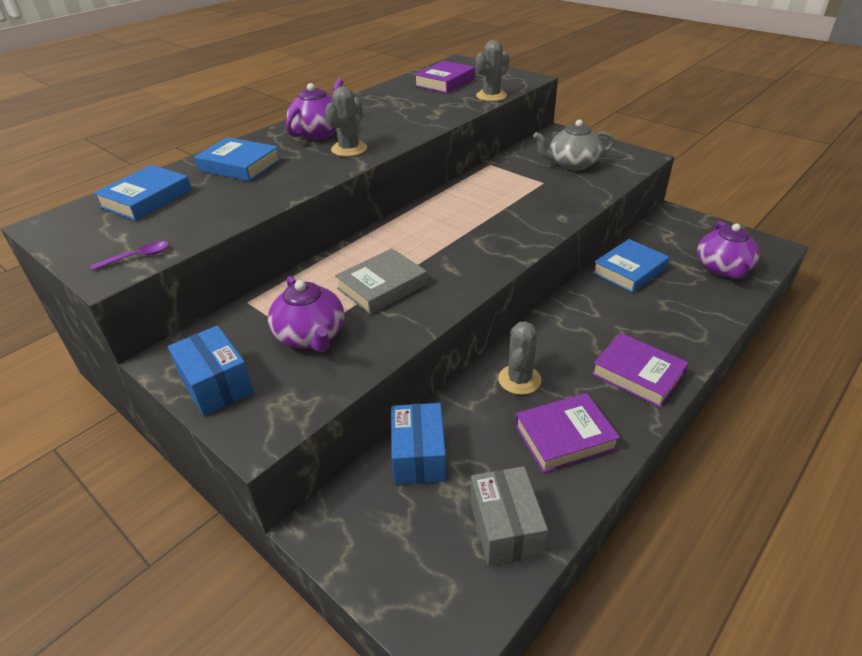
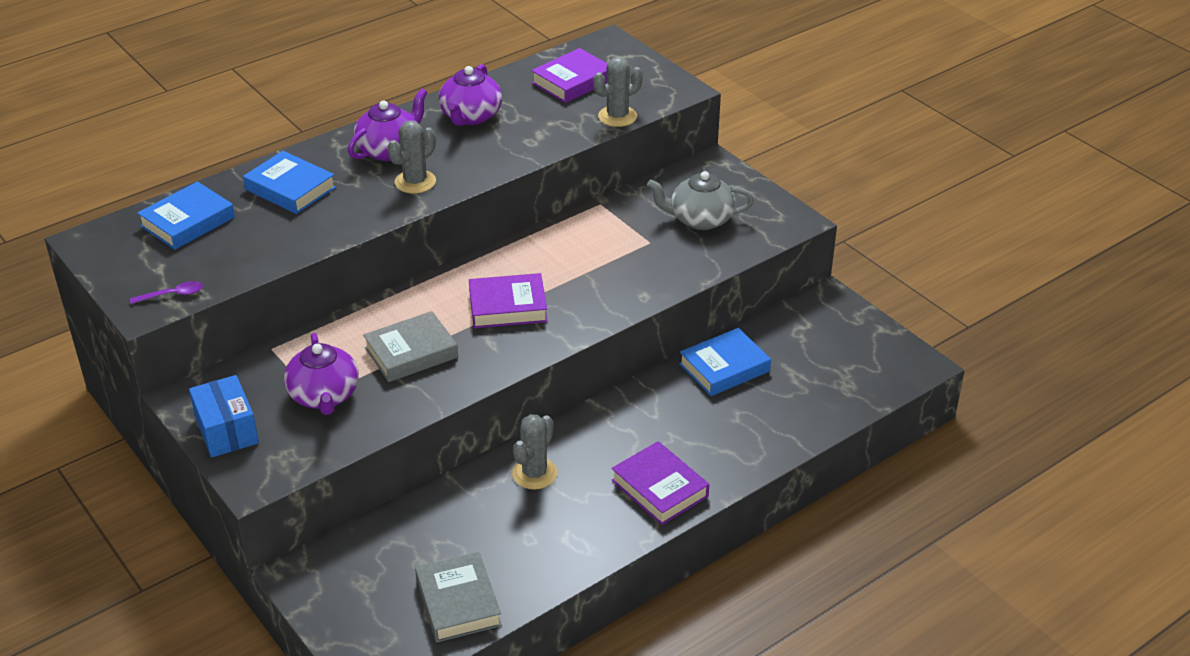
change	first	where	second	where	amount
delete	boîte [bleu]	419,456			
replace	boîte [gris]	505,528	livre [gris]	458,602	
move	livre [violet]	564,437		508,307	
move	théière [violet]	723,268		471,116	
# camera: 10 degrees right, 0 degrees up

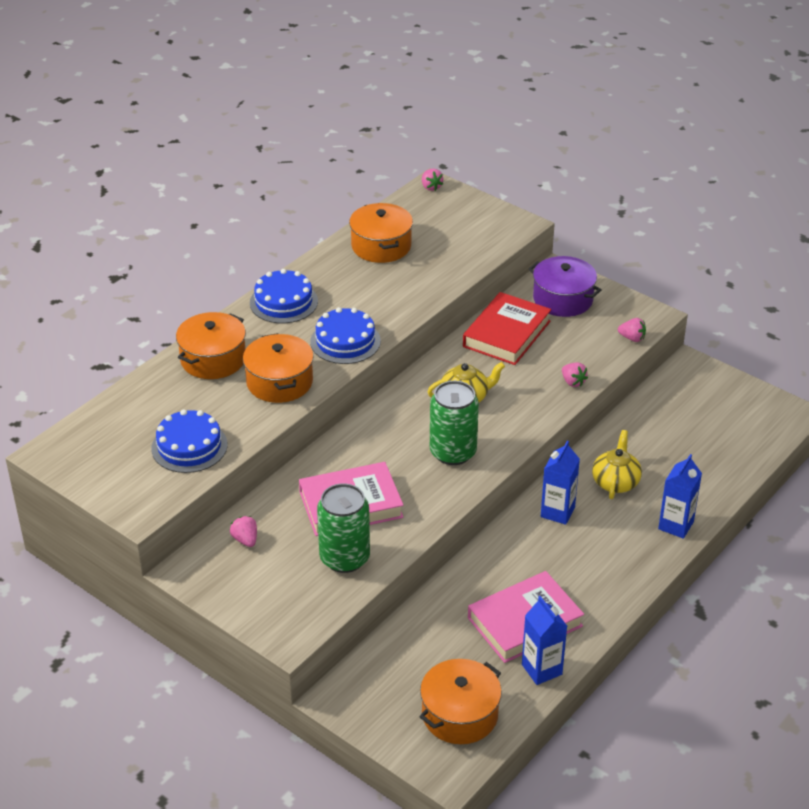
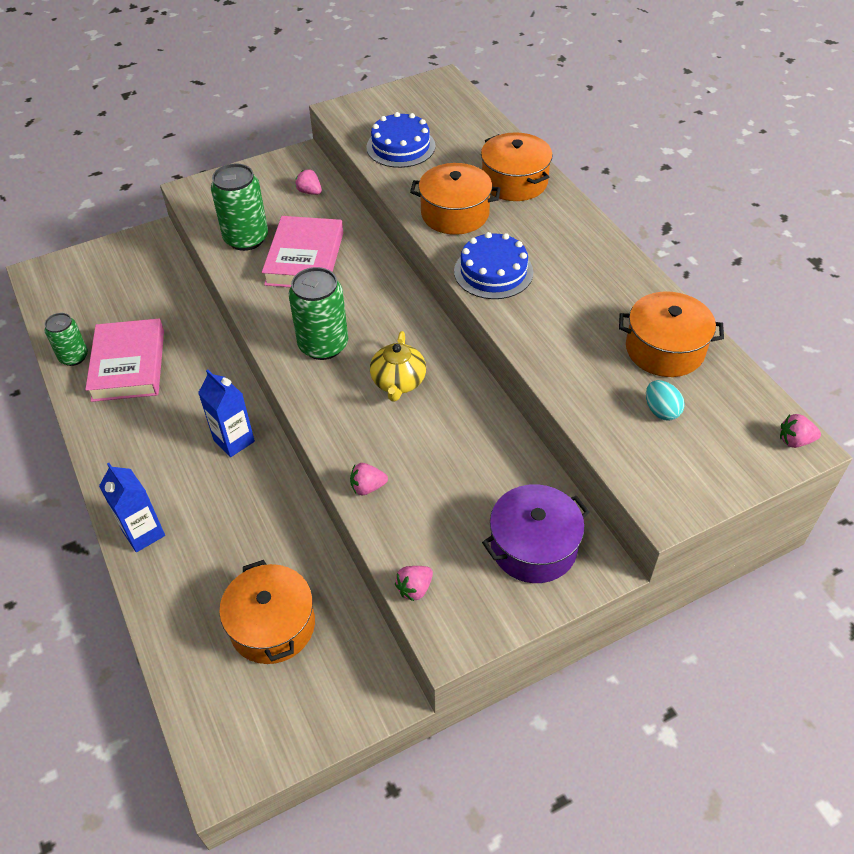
change	first	where	second	where	amount
rotate	fraise [rose]	245,540		310,192	135 degrees counterclockwise
delete	gâteau [bleu]	283,302			
move	marmite [orange]	459,714		272,625	
delete	livre [rouge]	507,334			
replace	brique de lait [bleu]	541,669	canette [vert]	74,357	
delete	théière [jaune]	615,482			
insert			œuf [turquoise]	661,411	
# camera: 115 degrees right, 10 degrees up

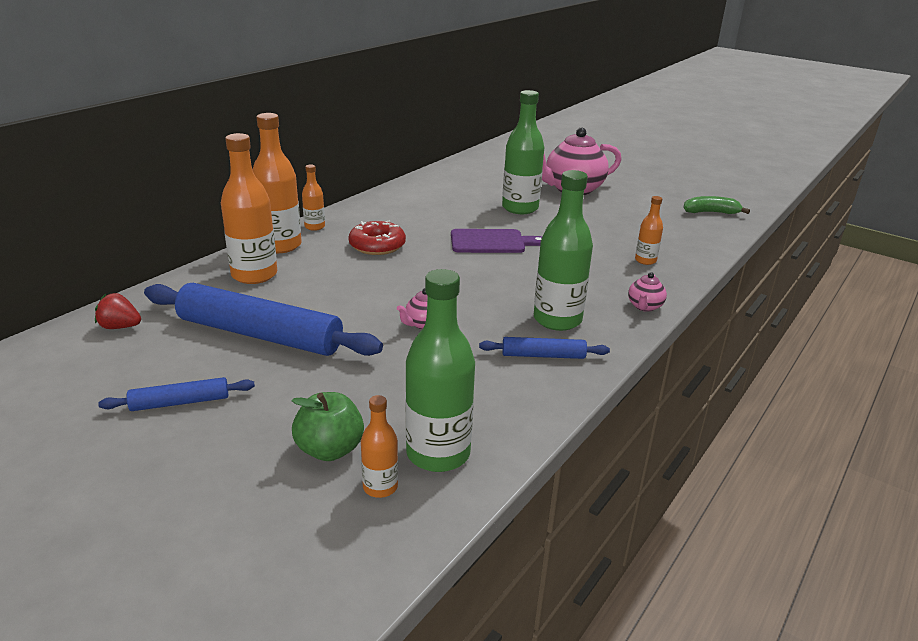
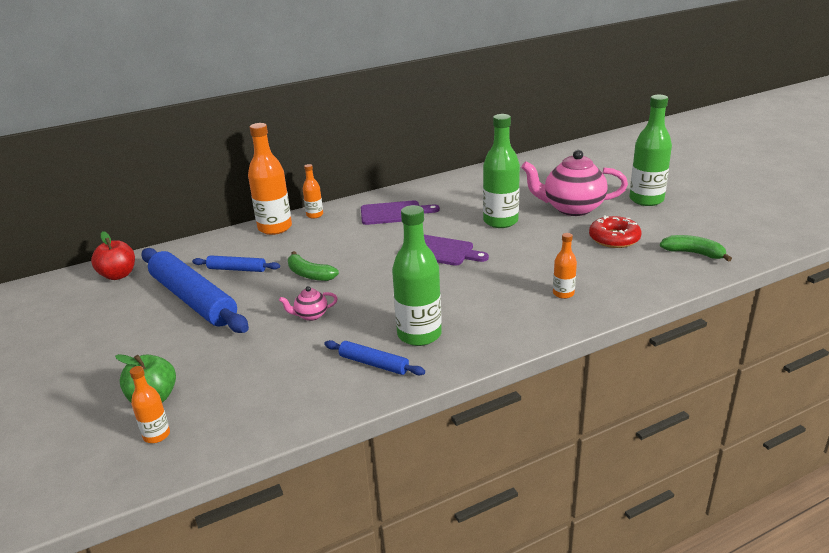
change	first	where	second	where	amount
replace	fraise [rouge]	120,327	pomme [rouge]	118,275	
move	rouleau à pâtisserie [bleu]	180,402		236,269	
delete	bouteille [orange]	254,275			
move	beignet [rouge]	377,245		614,238	
move	bouteille [vert]	438,453		646,200	
delete	théière [rose]	644,306			
insert			banane [vert]	309,274	
insert			planche à découper [violet]	394,213	
# camera: 30 degrees right, 0 degrees up

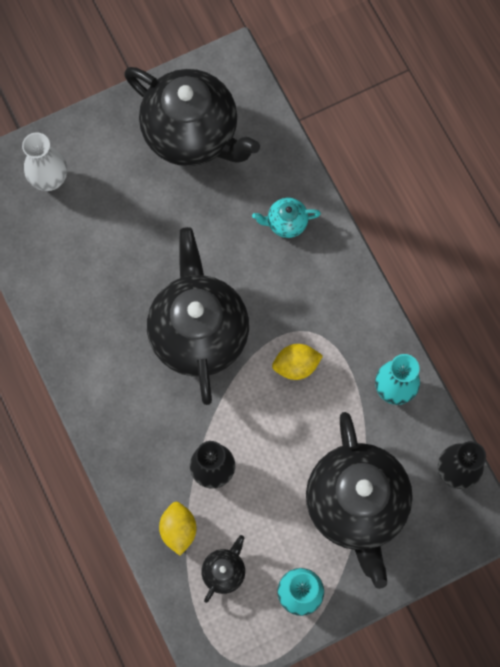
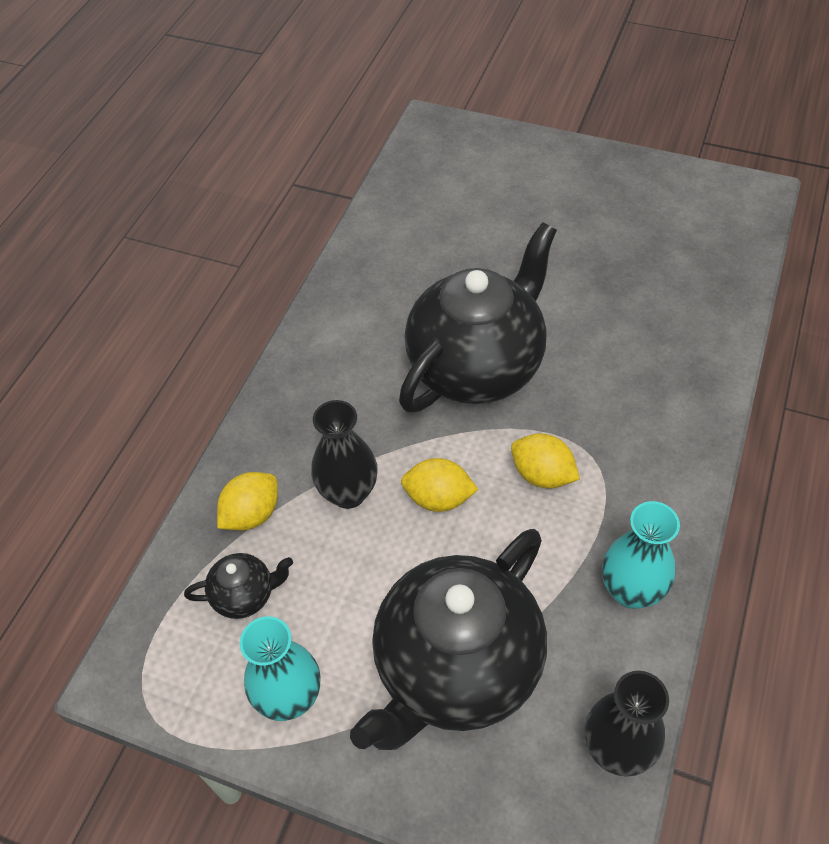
change	first	where	second	where	amount
delete	vase [blanc]	50,179			
delete	théière [noir]	192,134			
delete	théière [turquoise]	286,223			
insert			citron [jaune]	438,498	
# camera: 50 degrees right, 20 degrees down

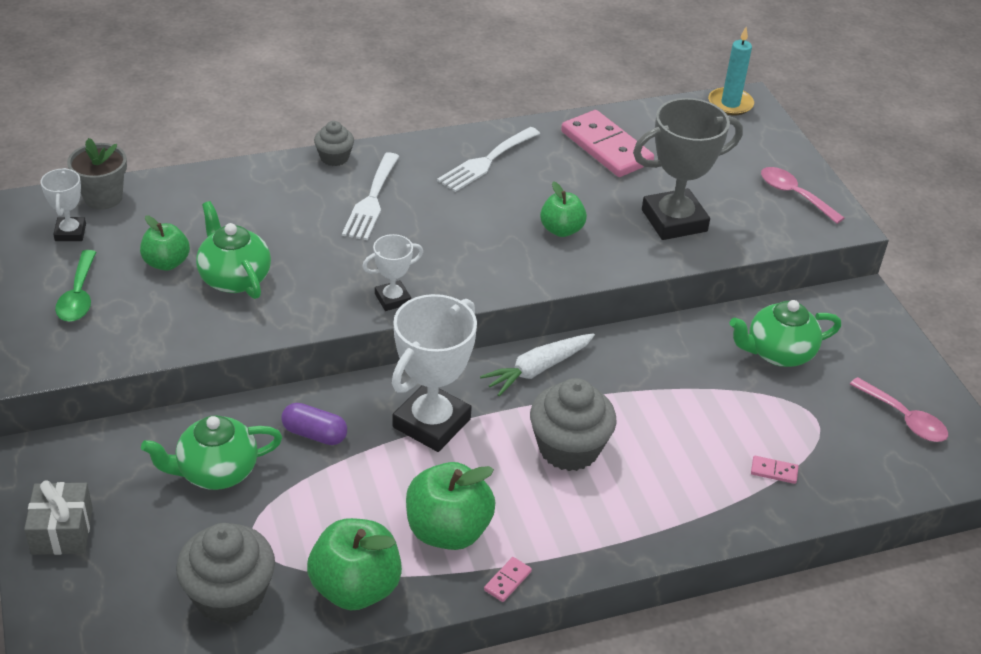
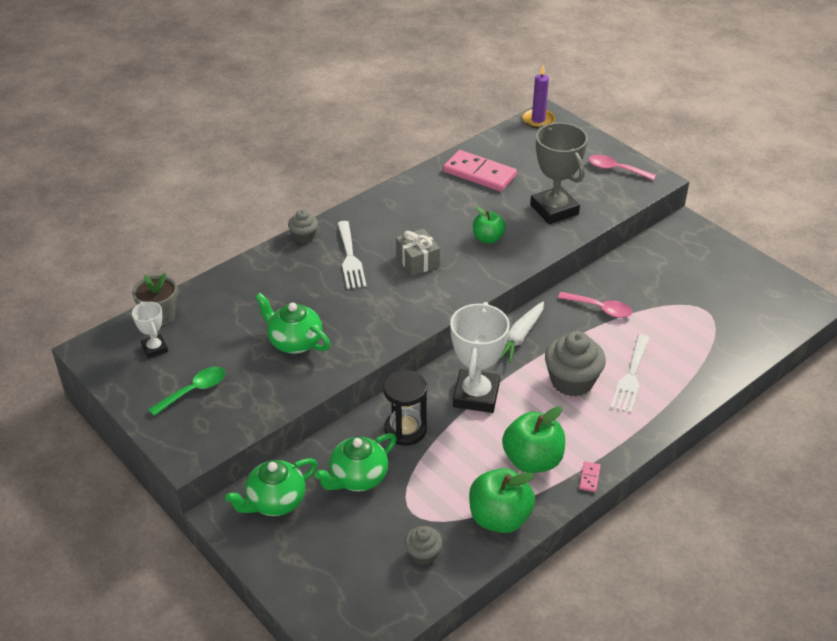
change	first	where	second	where	amount
move	cadeau [gris]	62,531		417,261	
rotate	cuillère [vert]	78,296		194,391	105 degrees counterclockwise
delete	pomme [vert]	166,263			
resize	muffin [gris]	229,596		423,554	x0.55
replace	gélule [violet]	314,434	sablier [noir]	405,429	
delete	trophée [blanc]	392,299			
move	fourchette [blanc]	486,161		631,377	
rotate	trophée [gris]	674,220		554,210	75 degrees counterclockwise
recolor	bougie [turquoise]	730,104	bougie [violet]	538,120	
move	théière [vert]	778,353		275,502	
delete	domino [rose]	774,471			
move	cuillère [rose]	904,418		600,309	
# camera: 20 degrees left, 0 degrees up

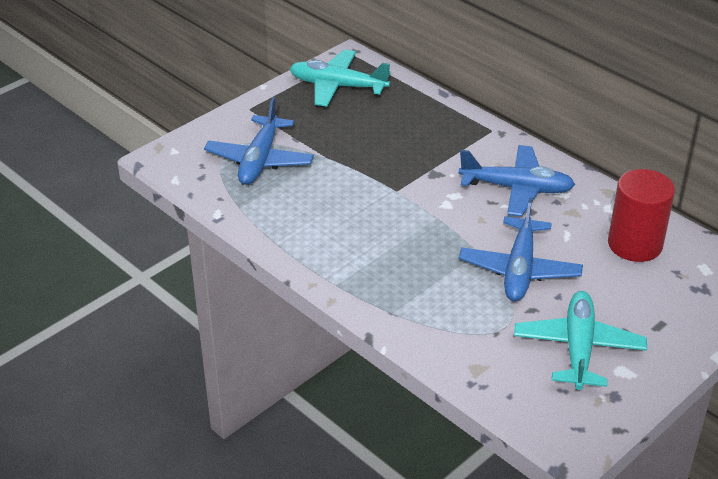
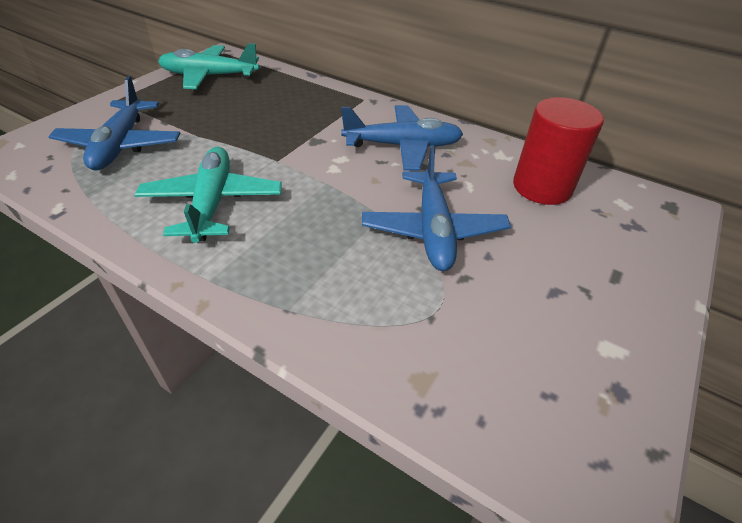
change	first	where	second	where	amount
move	avion [turquoise]	578,348		212,203	
# camera: 15 degrees left, 5 degrees up

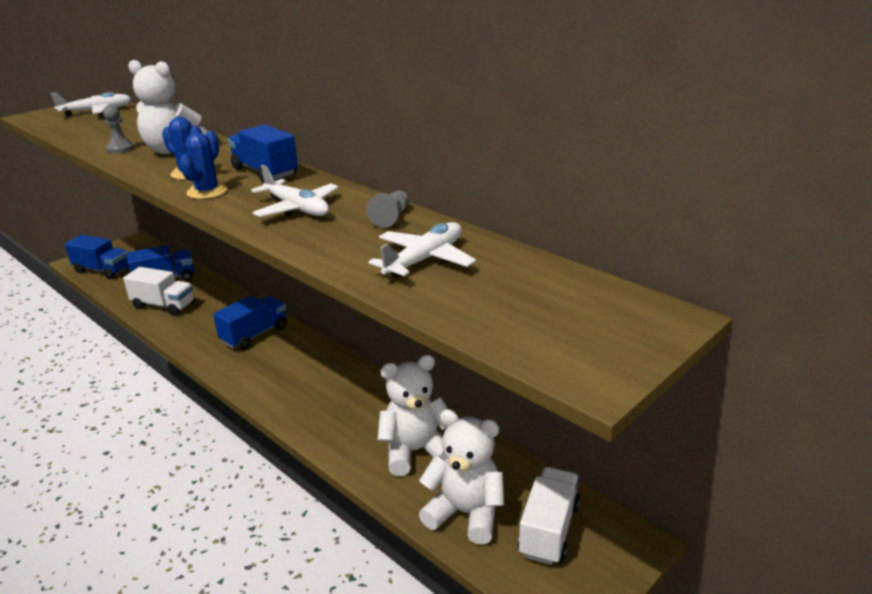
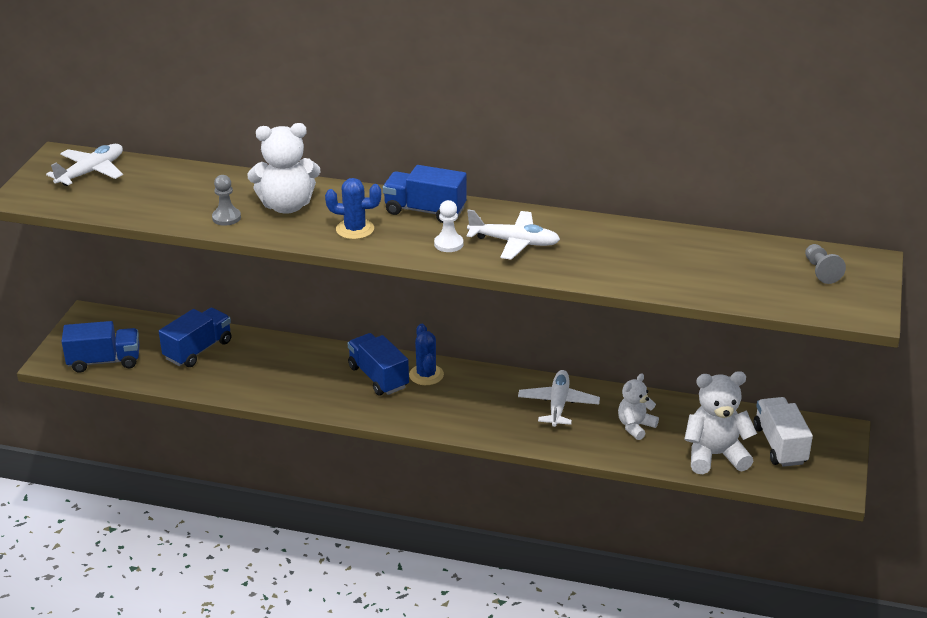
change	first	where	second	where	amount
delete	camion [blanc]	164,306			
move	cactus [bleu]	207,192		426,375	
rotate	camion [bleu]	254,335		378,377	45 degrees counterclockwise
move	pion [gris]	391,218		821,271	
move	avion [blanc]	424,259		558,404	
resize	ours en peluche [blanc]	415,451		635,426	x0.61
insert			pion [blanc]	448,244	
# camera: 30 degrees left, 5 degrees up

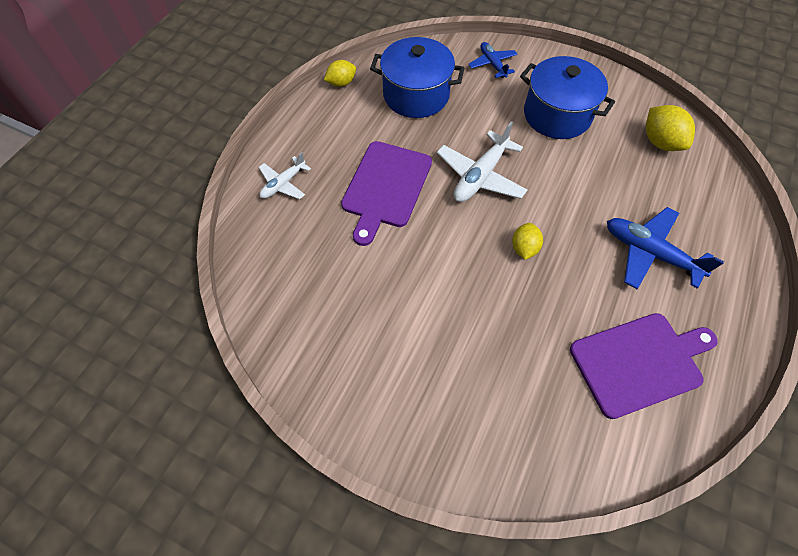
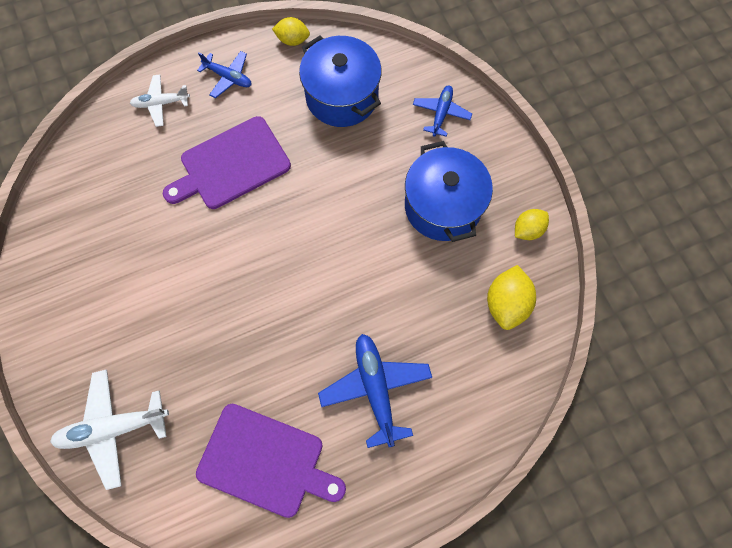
change	first	where	second	where	amount
move	avion [blanc]	480,176		113,428	
move	citron [jaune]	524,248		527,230	
insert			avion [bleu]	228,77	
# camera: 40 degrees right, 10 degrees up

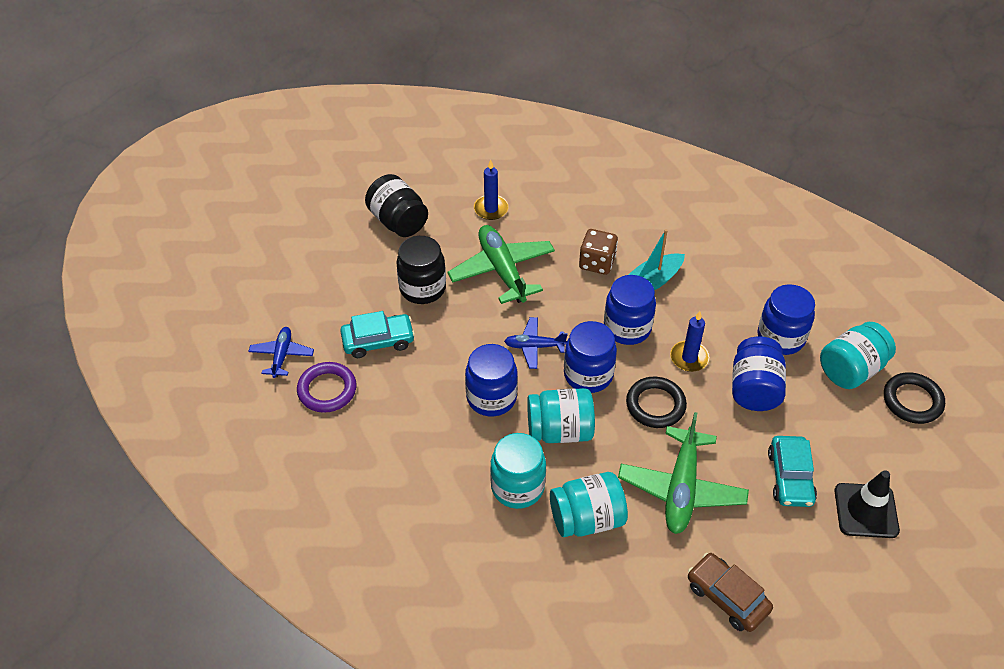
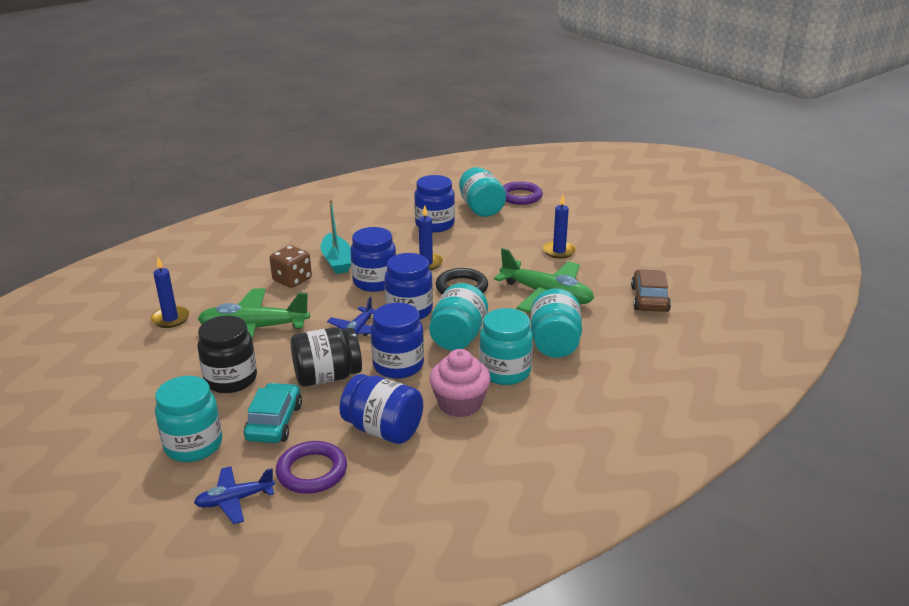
change	first	where	second	where	amount
rotate	avion [bleu]	282,355		235,500	45 degrees counterclockwise
move	bocal [noir]	398,221		327,377	
rotate	voiture [marron]	727,597		649,299	120 degrees clockwise
move	bocal [bleu]	754,389		383,430	
replace	voiture [turquoise]	790,477	bougie [bleu]	559,251	
delete	cône de chantier [noir]	866,511			
recolor	anneau [noir]	912,401	anneau [violet]	520,196	
insert			bocal [turquoise]	193,445	
insert			muffin [rose]	460,404	
# camera: 70 degrees left, 20 degrees down

